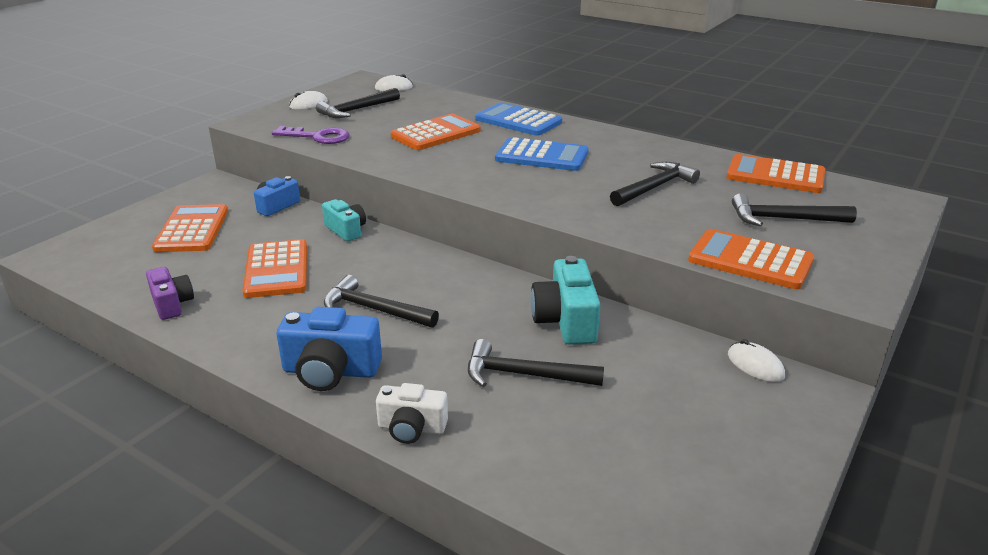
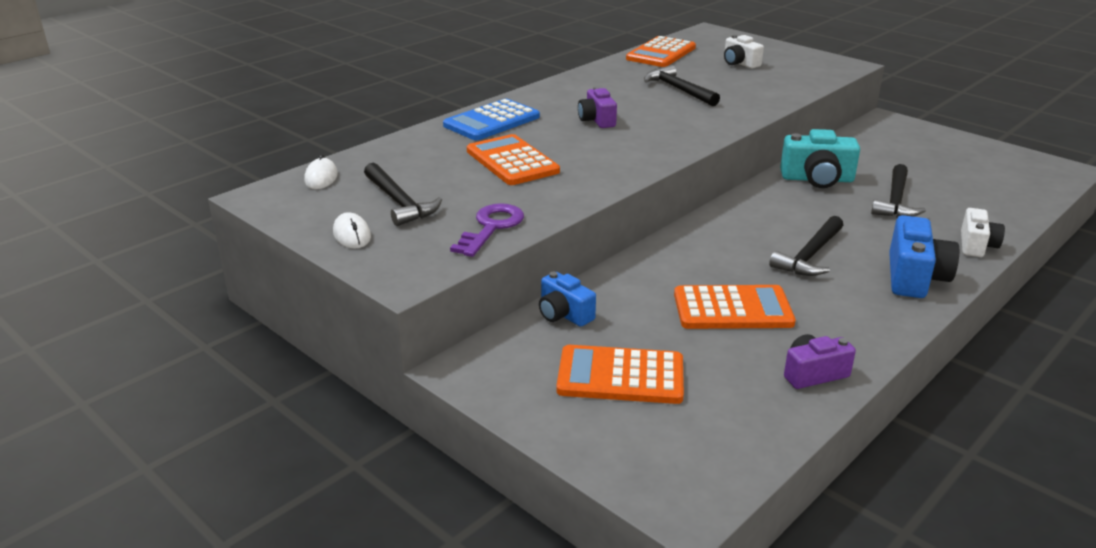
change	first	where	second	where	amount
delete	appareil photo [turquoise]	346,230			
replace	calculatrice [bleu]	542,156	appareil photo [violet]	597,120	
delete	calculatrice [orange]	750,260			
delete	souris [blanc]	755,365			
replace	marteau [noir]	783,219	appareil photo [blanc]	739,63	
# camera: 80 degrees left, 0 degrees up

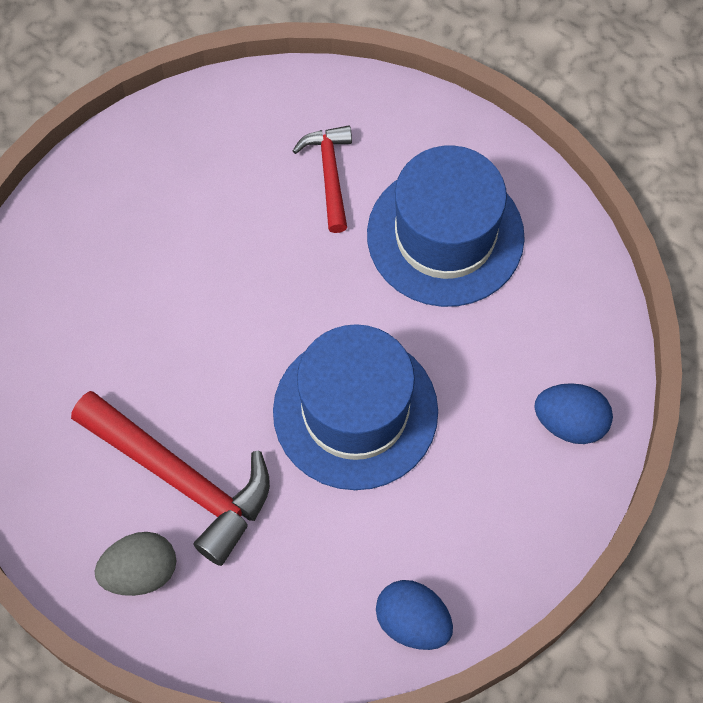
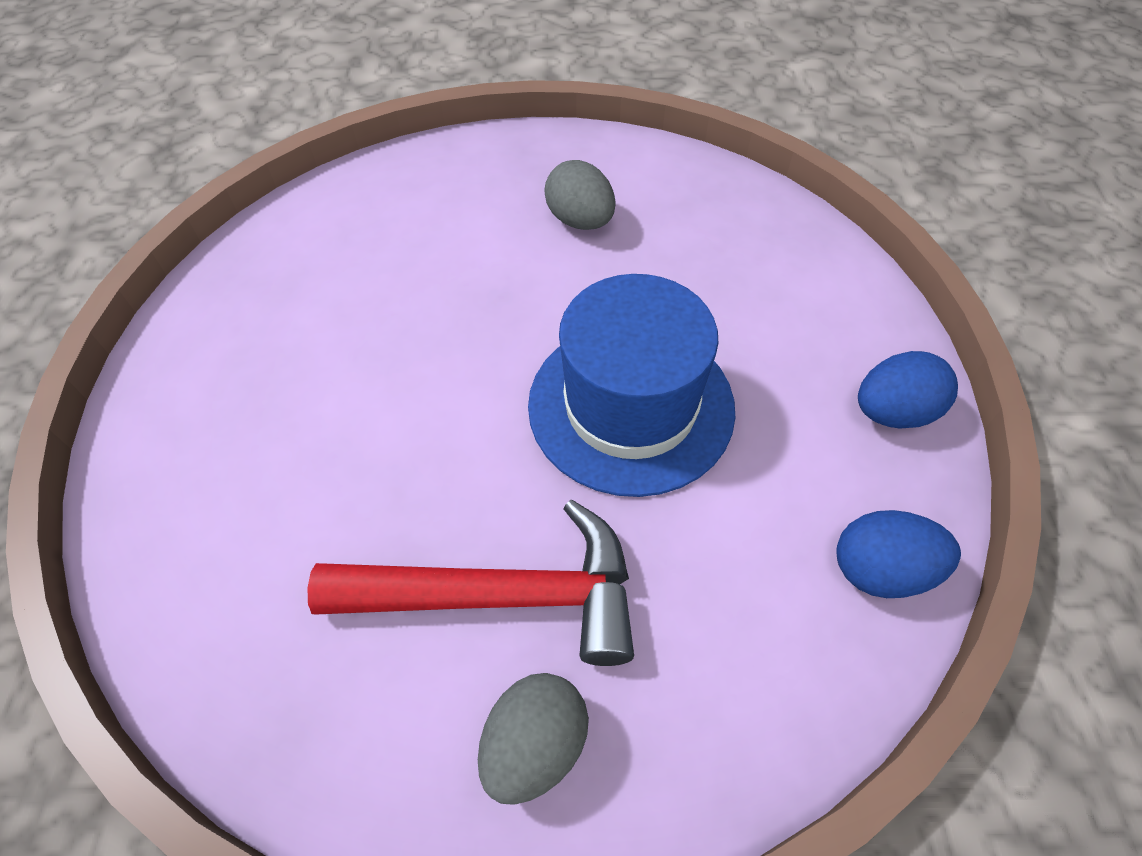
change	first	where	second	where	amount
delete	marteau [rouge]	330,174			
replace	chapeau [bleu]	445,235	œuf [gris]	580,220	
move	œuf [bleu]	570,423		893,412	
# camera: 35 degrees left, 10 degrees down

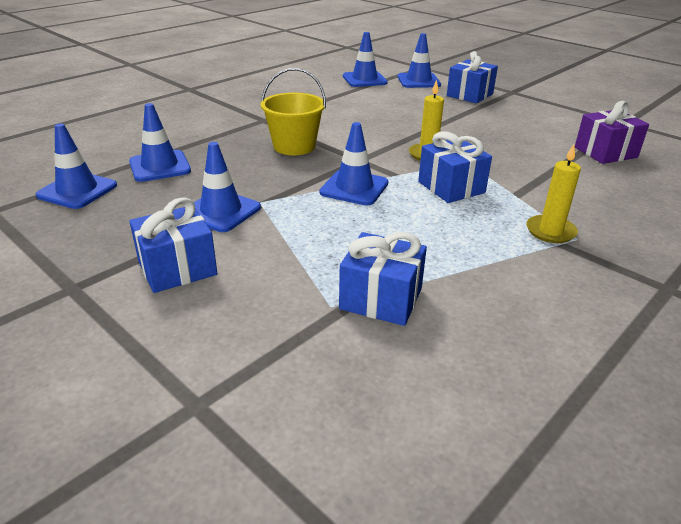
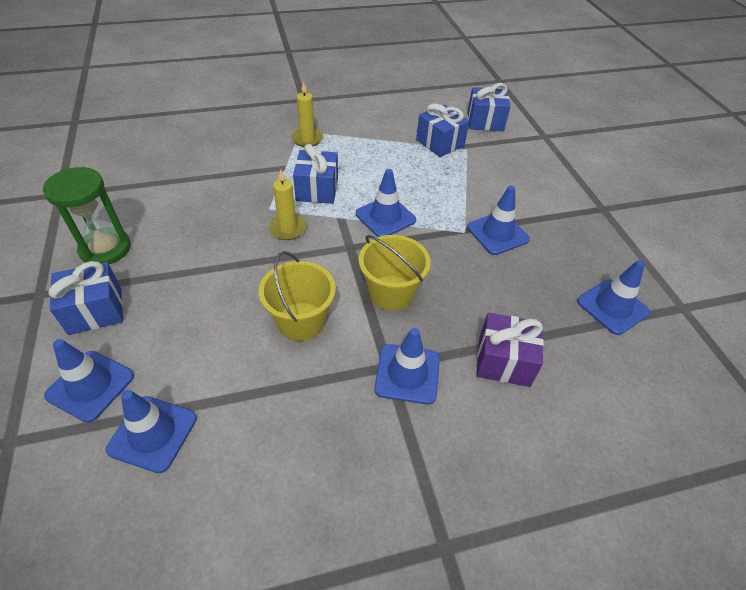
change	first	where	second	where	amount
move	cône de chantier [bleu]	160,166		407,374	
move	cadeau [bleu]	177,268		485,121	
move	cadeau [violet]	605,152		504,361	
insert			sablier [vert]	105,249	
insert			seau [jaune]	301,321	
# camera: 150 degrees left, 15 degrees up

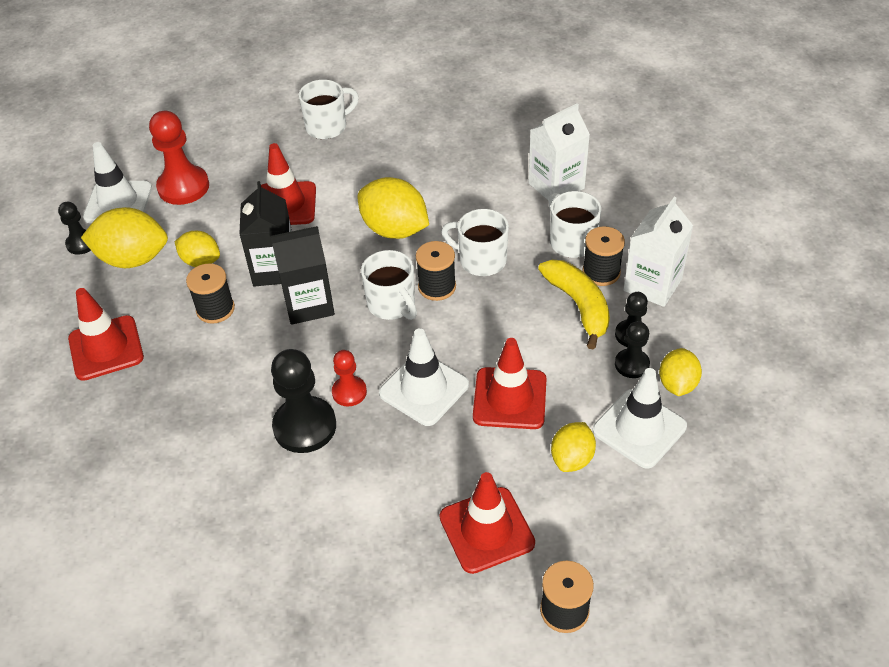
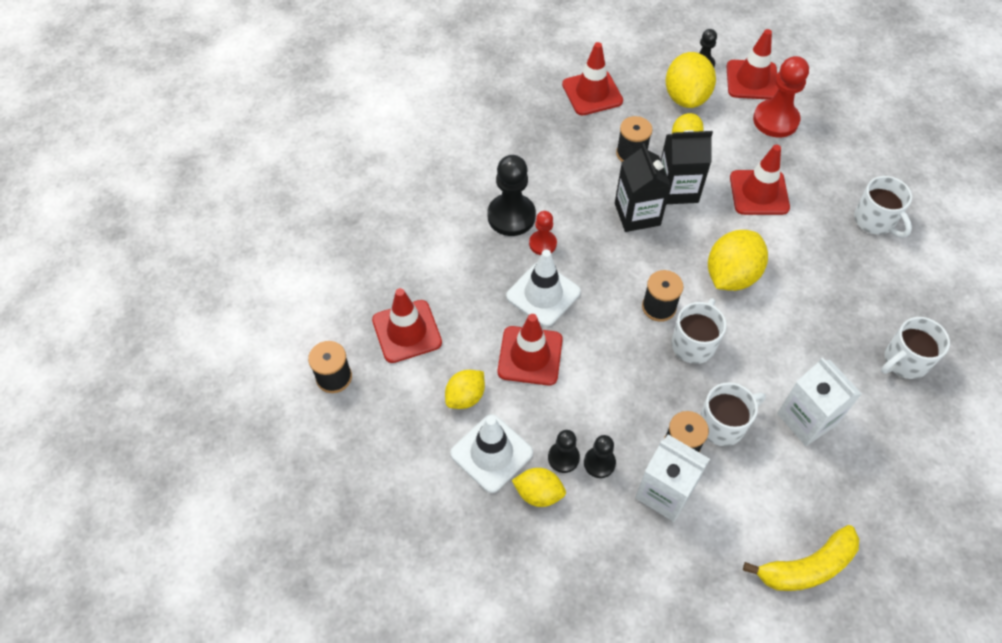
change	first	where	second	where	amount
recolor	cône de chantier [blanc]	118,202	cône de chantier [rouge]	752,80	
move	tasse [blanc]	392,304		904,361	
move	banane [jaune]	578,306		806,567	
rotate	citron [jaune]	572,458		465,397	75 degrees counterclockwise
# camera: 90 degrees right, 10 degrees up

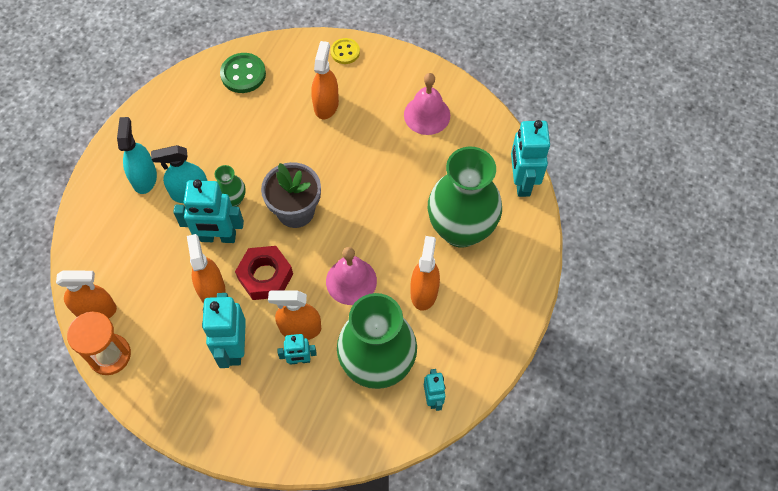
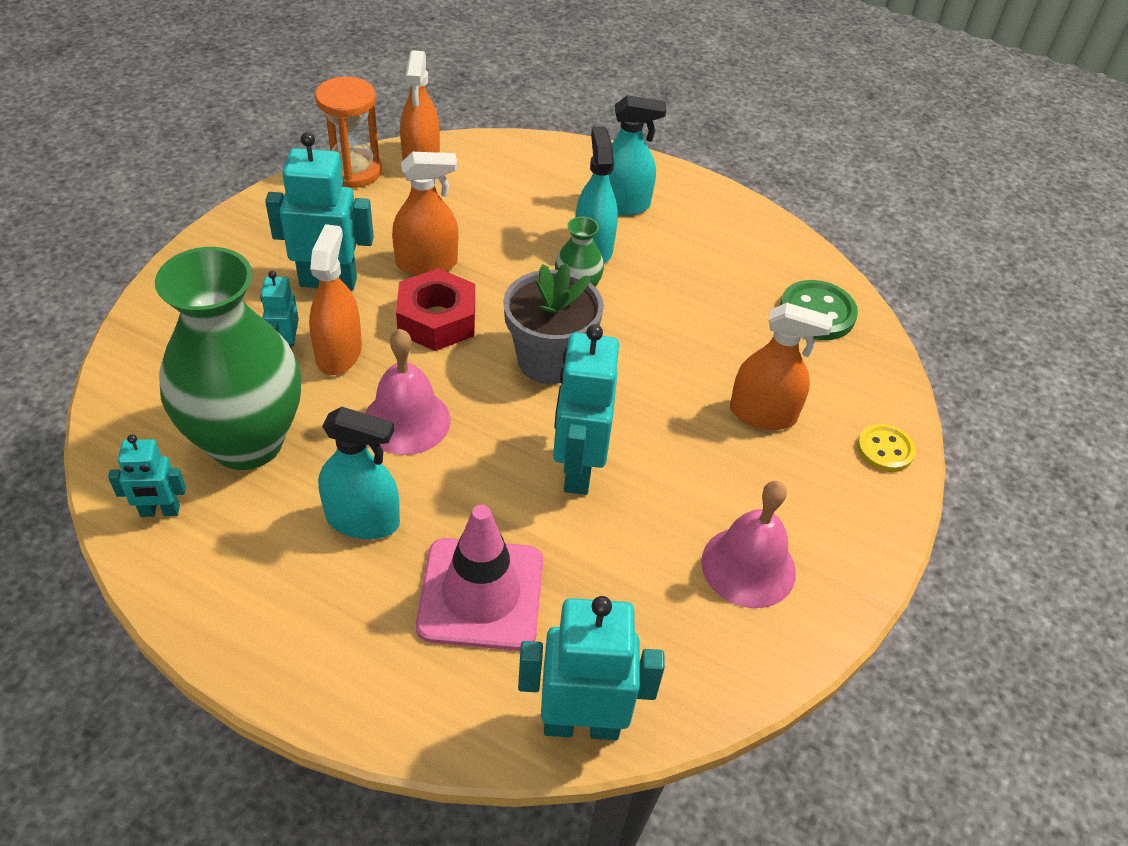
change	first	where	second	where	amount
move	robot [turquoise]	218,237		577,469	
recolor	vaporisateur [orange]	424,292	vaporisateur [turquoise]	362,520	
replace	vase [vert]	461,229	cône de chantier [rose]	481,594	
# camera: 90 degrees right, 15 degrees down

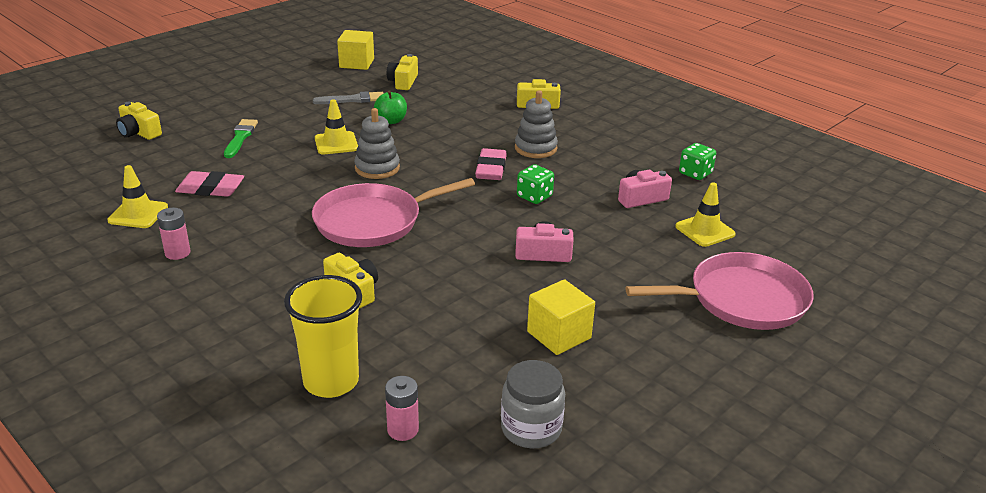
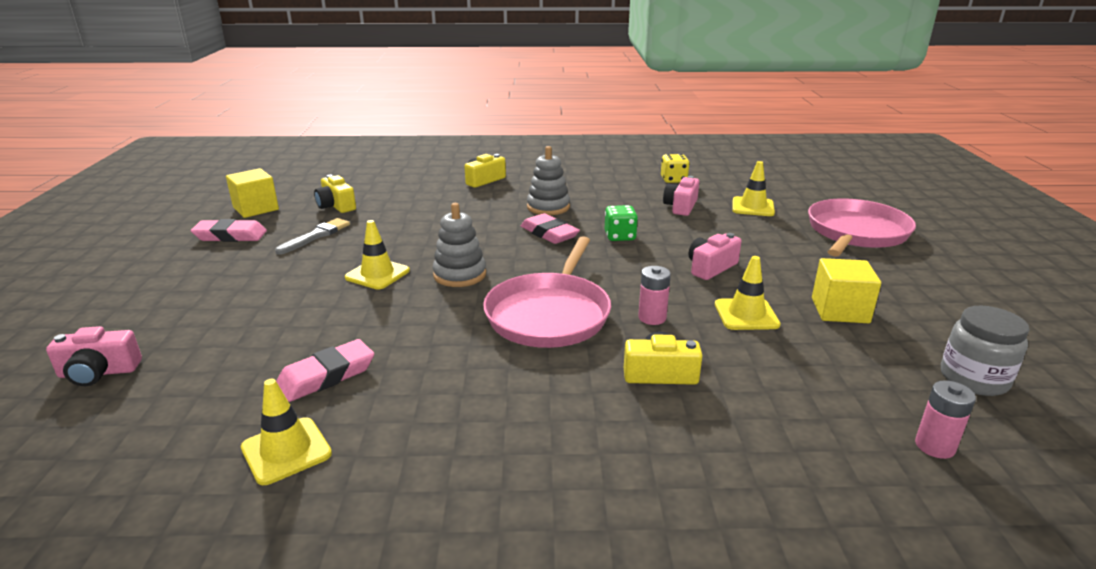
change	first	where	second	where	amount
recolor	appareil photo [jaune]	139,132	appareil photo [rose]	99,372	
move	pile [rose]	177,253		652,318	
delete	pinceau [vert]	240,137			
delete	gobelet [jaune]	331,381			
delete	pomme [vert]	391,121			
recolor	dé [vert]	695,173	dé [jaune]	673,180	
insert			gomme [rose]	230,236	
insert			cône de chantier [jaune]	746,315	
# camera: 45 degrees left, 5 degrees down

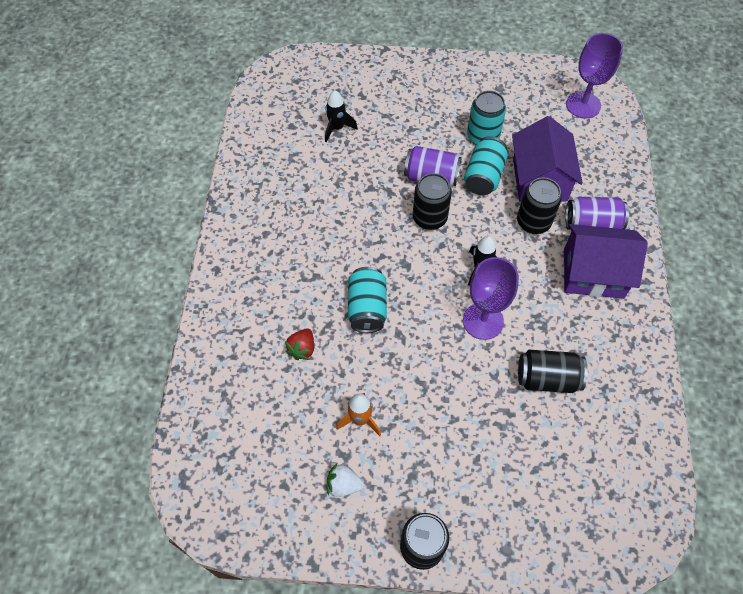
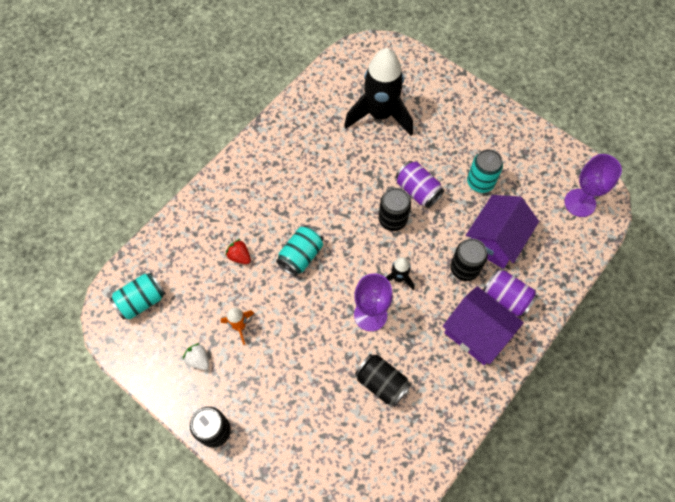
change	first	where	second	where	amount
rotate	fraise [rouge]	302,349		239,256	75 degrees clockwise
resize	fusée [noir]	337,128		380,115	x2.27
move	canette [turquoise]	483,176		142,301	
# camera: 35 degrees right, 5 degrees up

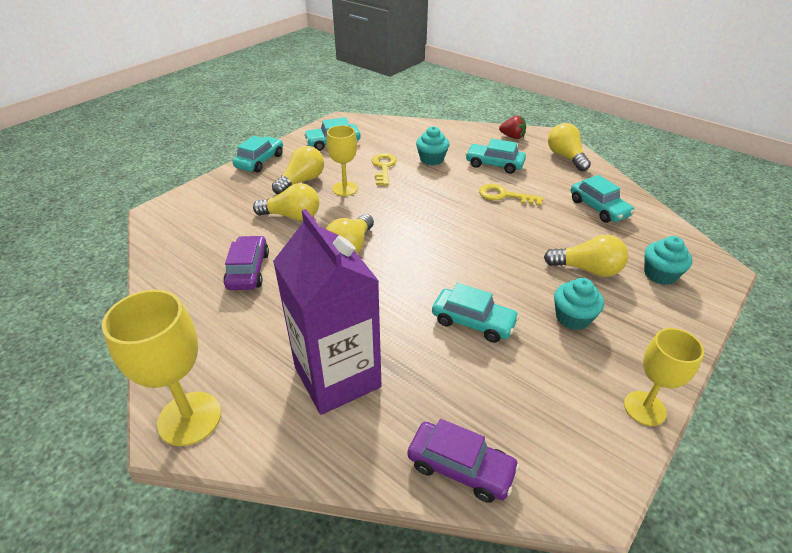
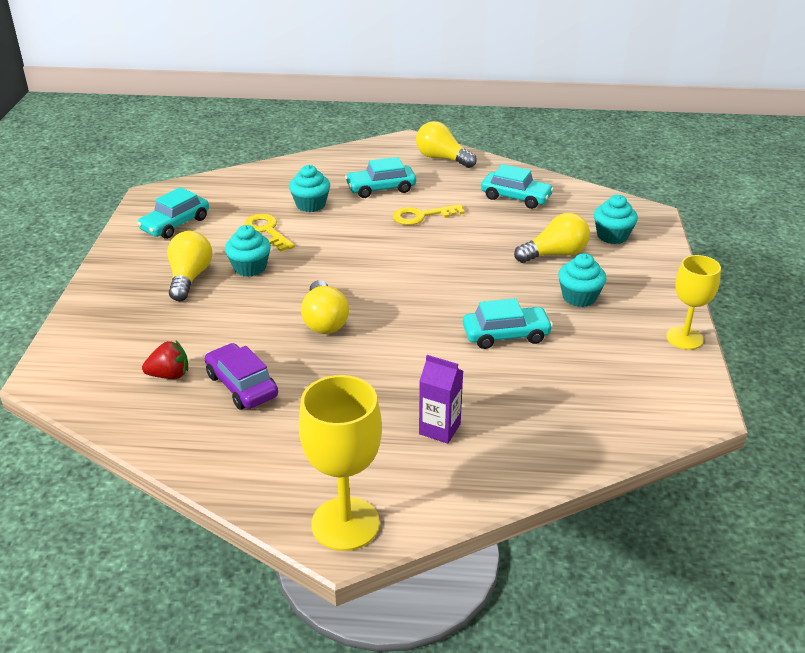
change	first	where	second	where	amount
delete	voiture [turquoise]	260,161			
delete	ampoule [jaune]	292,216			
resize	brique de lait [violet]	337,377		439,429	x0.46
replace	verre à pied [jaune]	345,189	muffin [turquoise]	250,268	
delete	voiture [violet]	460,467			
move	fraise [rouge]	512,137		169,375	
# camera: 35 degrees left, 5 degrees down

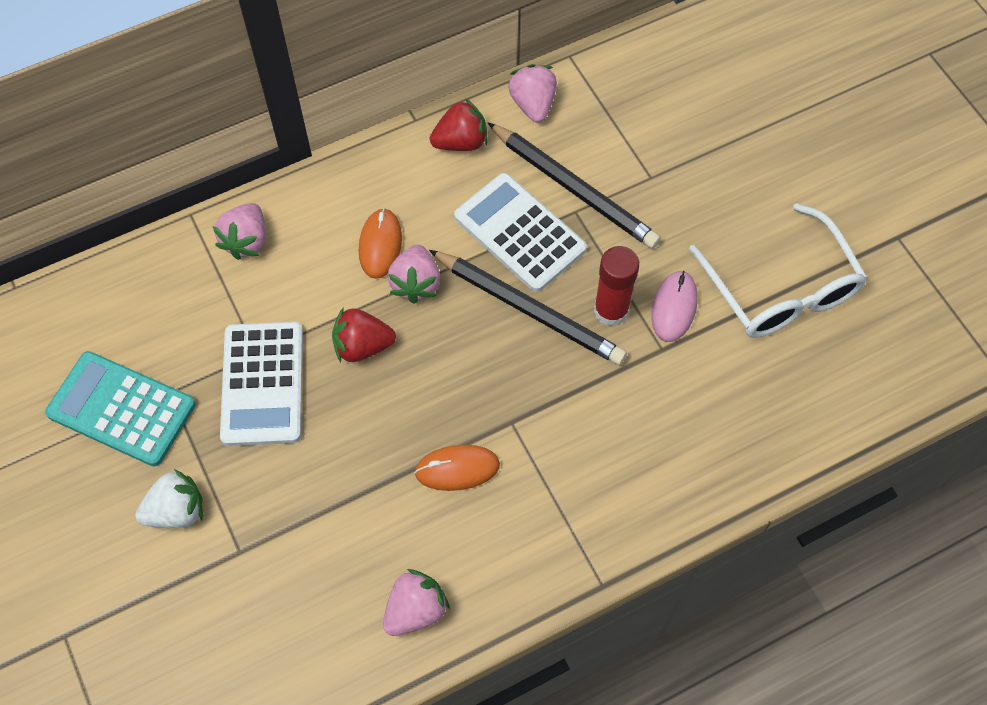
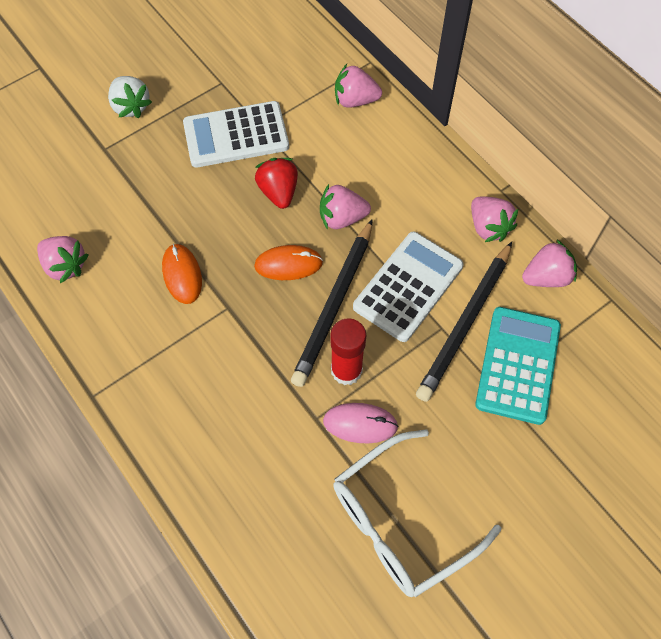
change	first	where	second	where	amount
move	calculatrice [turquoise]	121,409		517,365	
move	souris [orange]	380,245		288,264	
recolor	fraise [rouge]	461,142	fraise [rose]	488,227	
# camera: 80 degrees right, 0 degrees up

